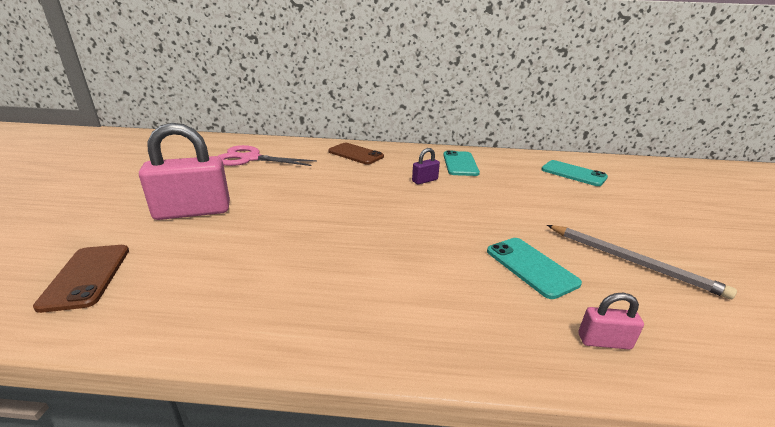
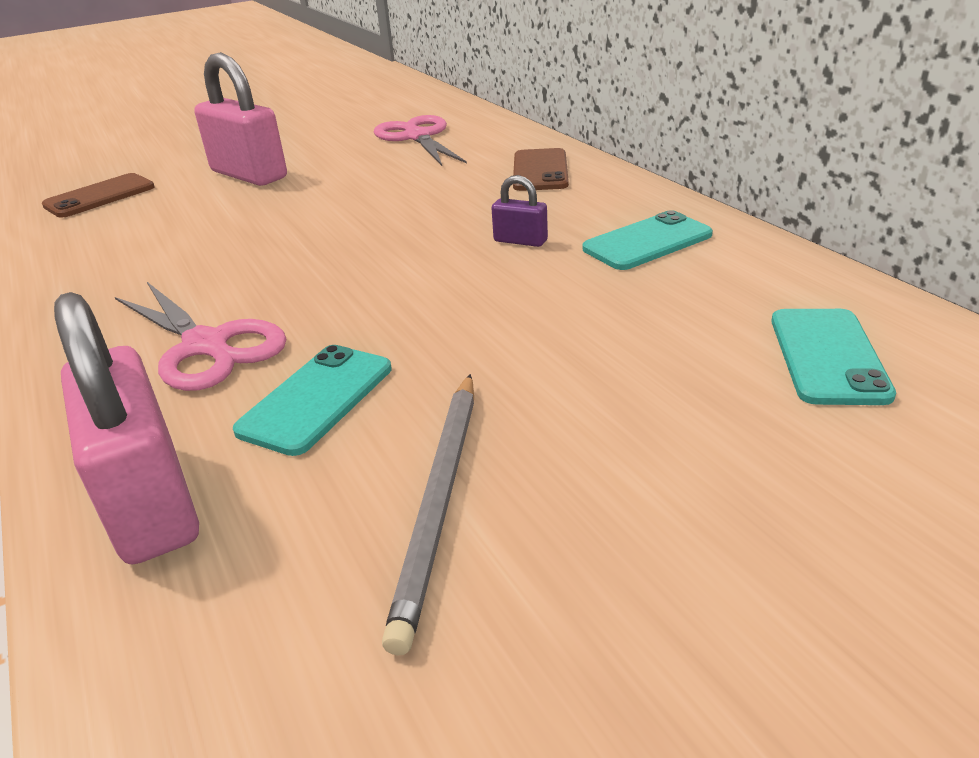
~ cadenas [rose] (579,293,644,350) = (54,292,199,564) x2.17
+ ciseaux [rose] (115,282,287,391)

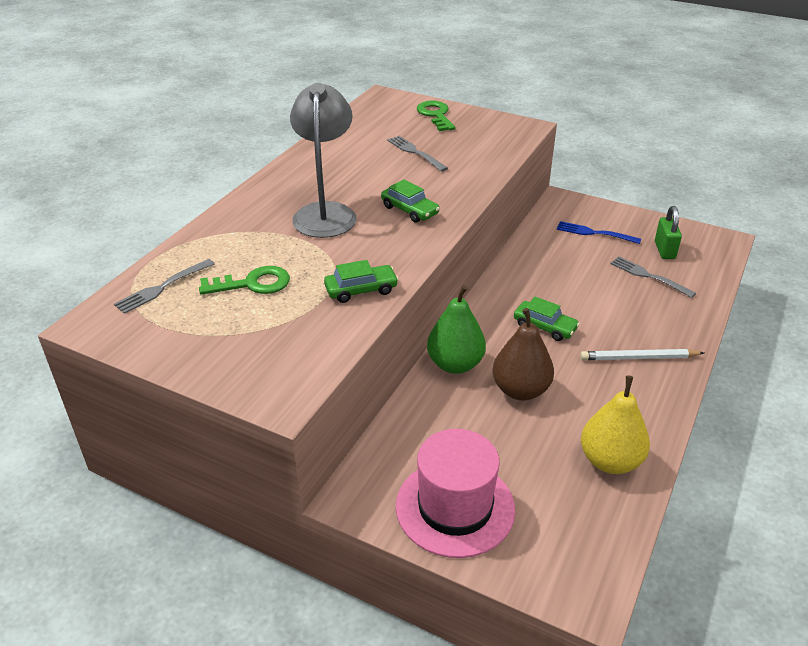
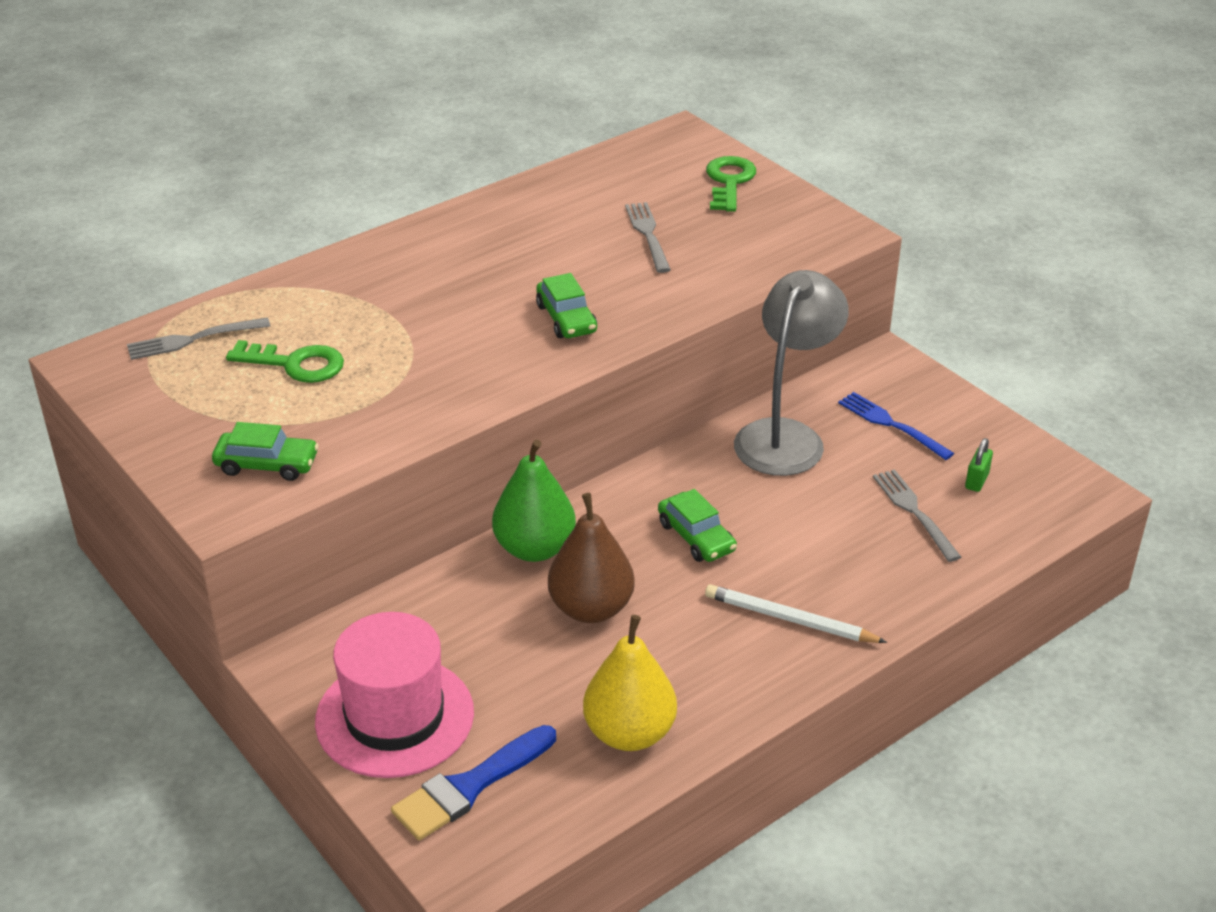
~ lampe [gris] (290,83,357,238) to (734,270,849,476)
~ voiture [vert] (324,260,399,303) to (212,422,319,481)
~ cadenas [vert] (655,206,682,259) = (965,438,993,492) x0.64
+ pinceau [bleu] (391,725,556,841)

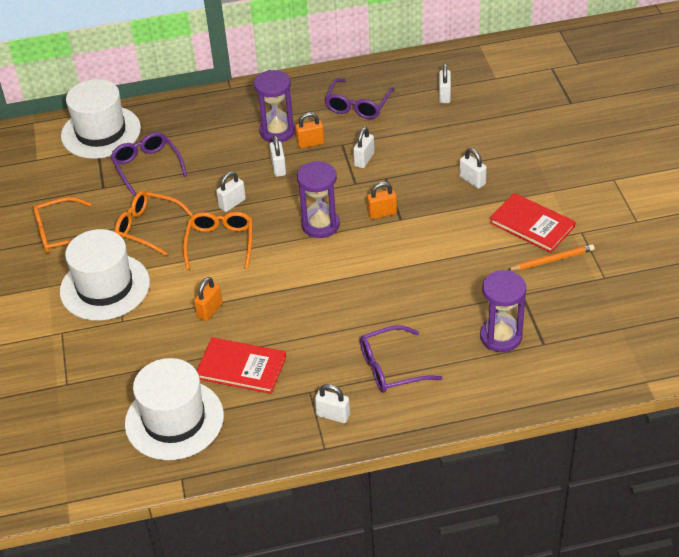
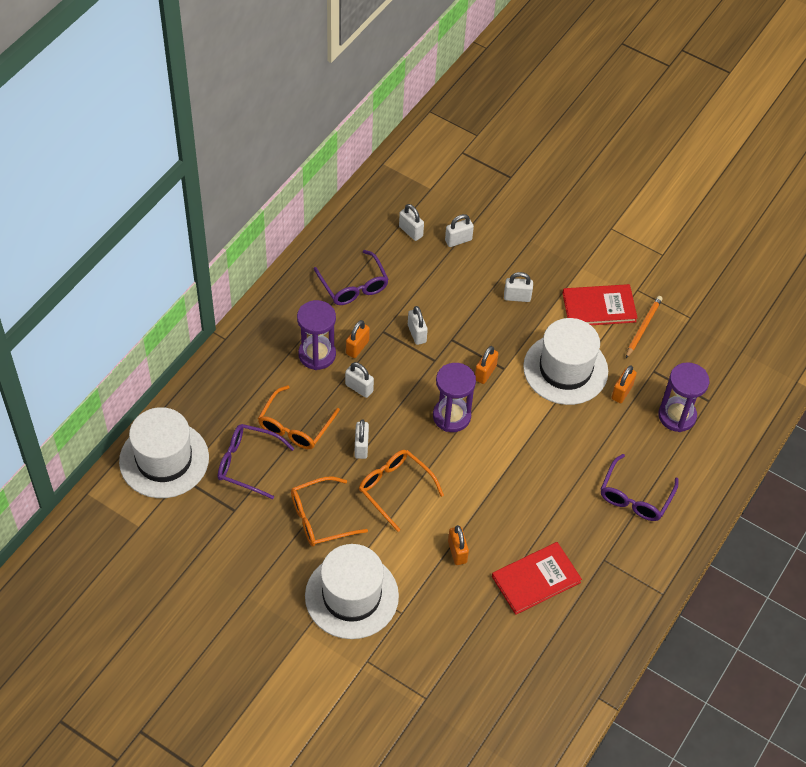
~ lunettes [orange] (33,197,91,253) to (258,385,340,449)
~ chapeau [blanc] (125,358,224,460) to (523,318,608,405)
~ cadenas [blanc] (315,384,350,423) to (445,214,474,247)
+ cadenas [orange] (611,365,637,403)

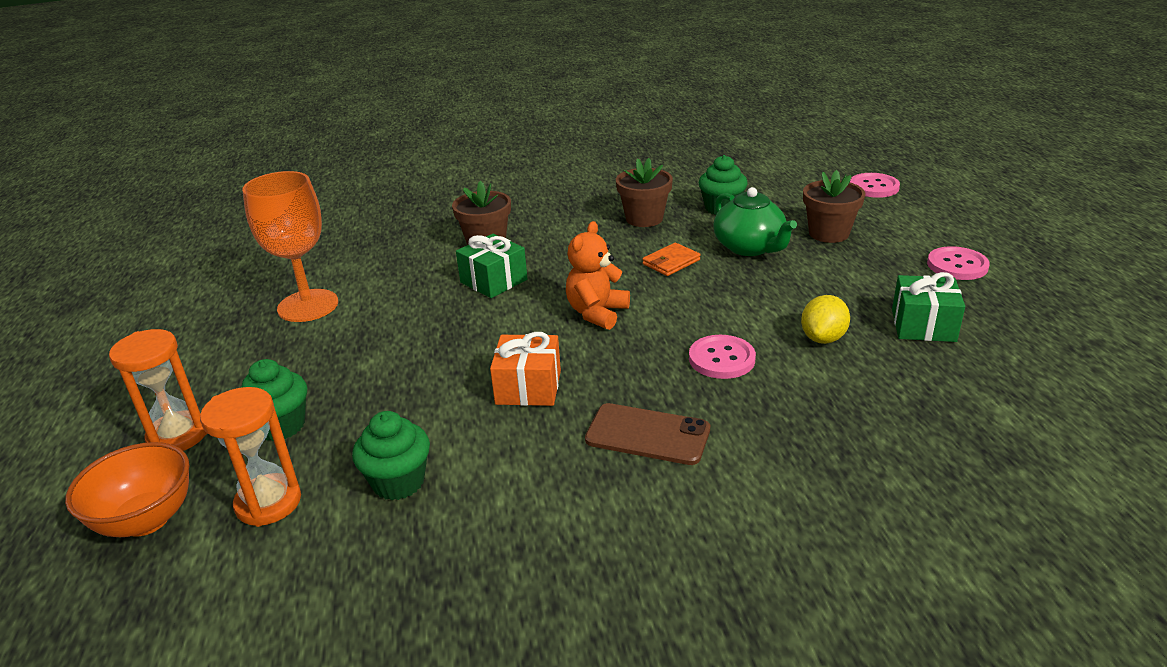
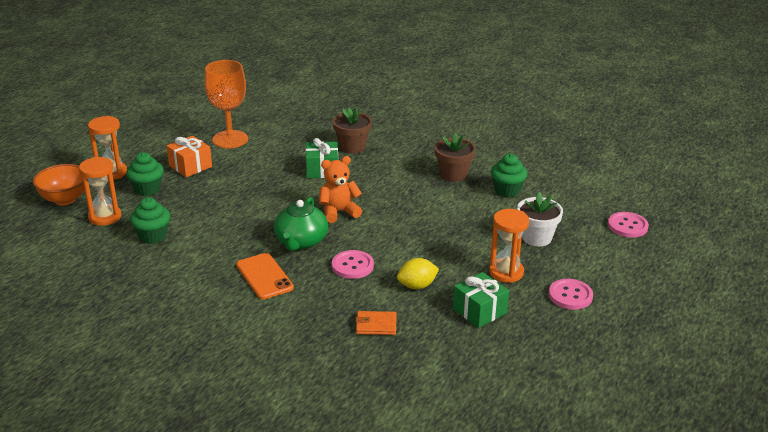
~ cadeau [orange] (490,332,561,406) to (167,136,212,177)
~ téléphone [marron] (585,403,710,465) to téléphone [orange] (236,253,294,300)
~ portefeuille [orange] (642,243,701,276) to (355,311,397,335)
~ théière [vert] (713,187,797,256) to (274,197,328,251)
~ pot de fleurs [marron] (803,170,865,243) to pot de fleurs [blanc] (517,192,563,246)
+ sablier [orange] (489,209,529,283)

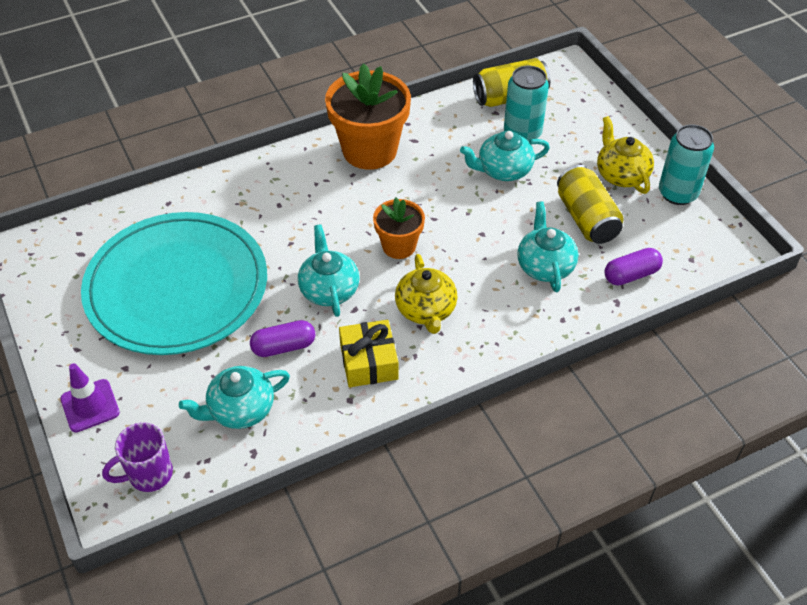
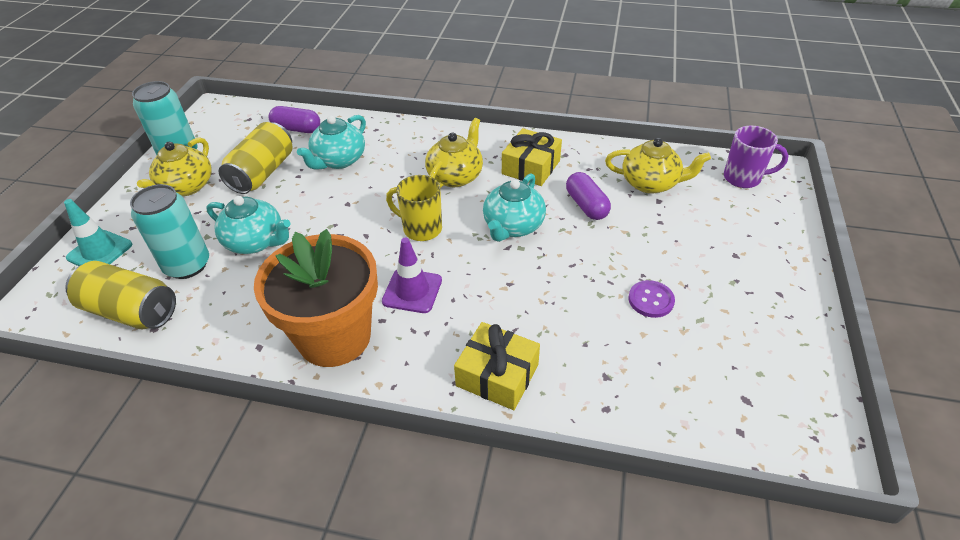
~ cône de chantier [violet] (60,363,120,432) to (382,238,442,313)
~ assiette [turquoise] (81,212,267,355) to bouton [violet] (628,280,675,318)
~ théière [turquoise] (179,366,290,429) to théière [jaune] (605,138,711,194)
~ gélule [violet] (250,320,315,357) = (566,172,611,220) 45 degrees clockwise
~ pot de fleurs [orange] (373,198,425,259) to tasse [jaune] (386,175,442,241)
+ cône de chantier [turquoise] (64,199,133,266)
+ cadeau [jaune] (454,322,540,410)

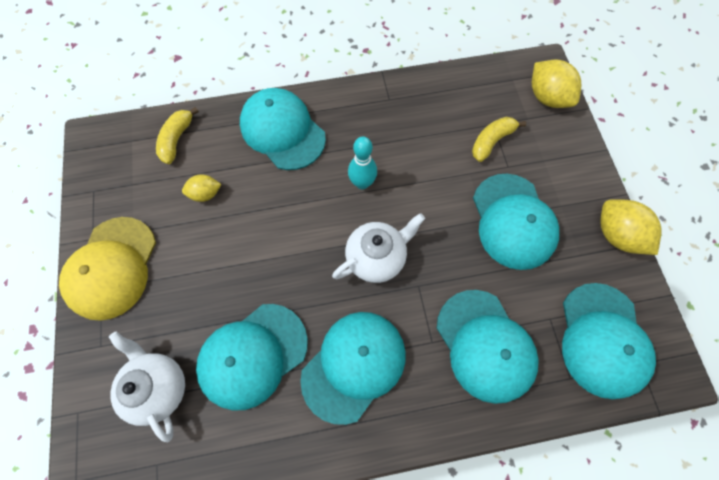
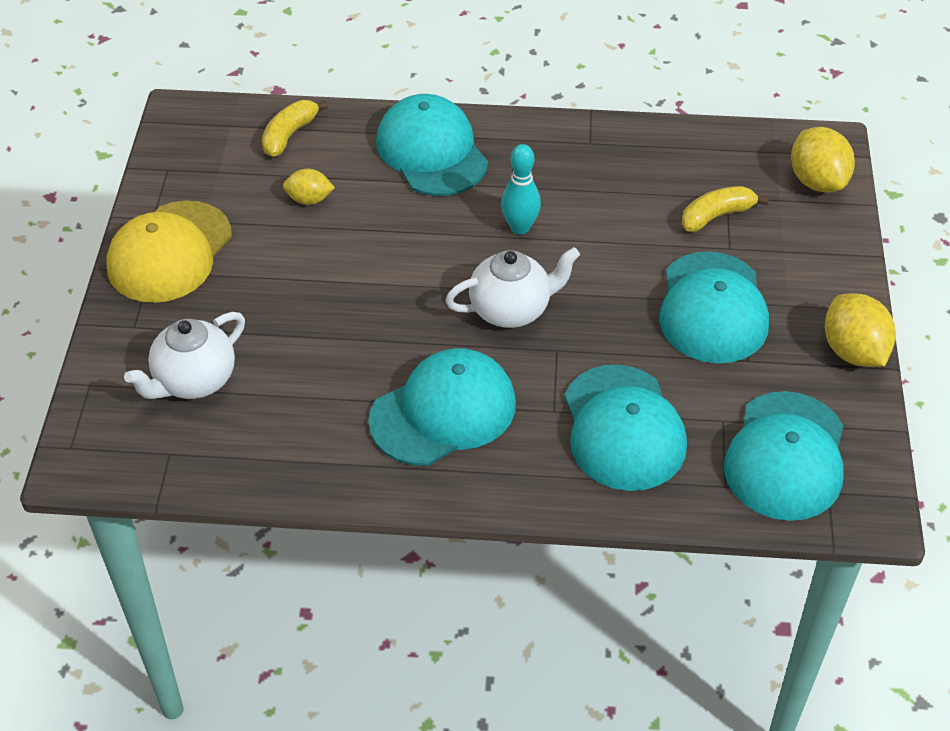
~ théière [blanc] (109,331,185,442) = (124,312,245,399) 120 degrees counterclockwise
- casquette [turquoise] (196,304,308,410)

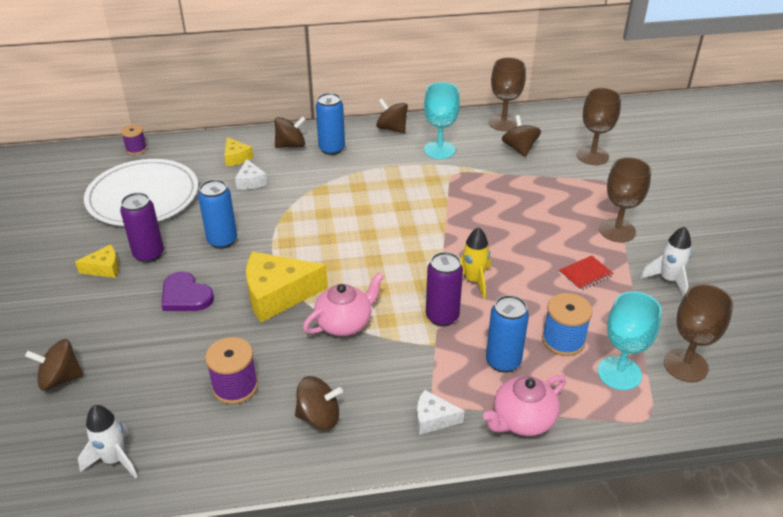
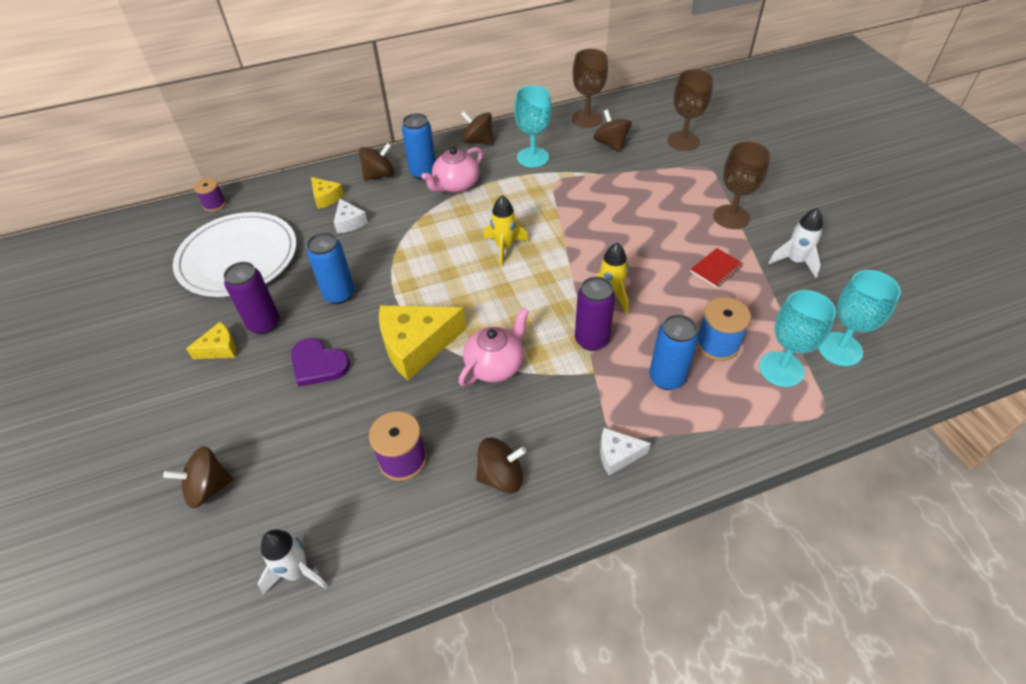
~ théière [rose] (483,375,566,436) to (421,147,483,193)
~ verre à pied [marron] (664,284,733,382) to verre à pied [turquoise] (818,270,901,366)
+ fusée [jaune] (484,195,529,266)

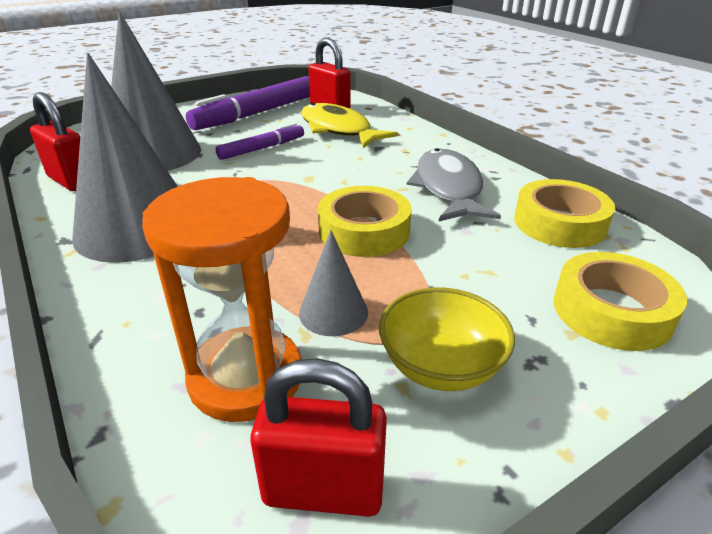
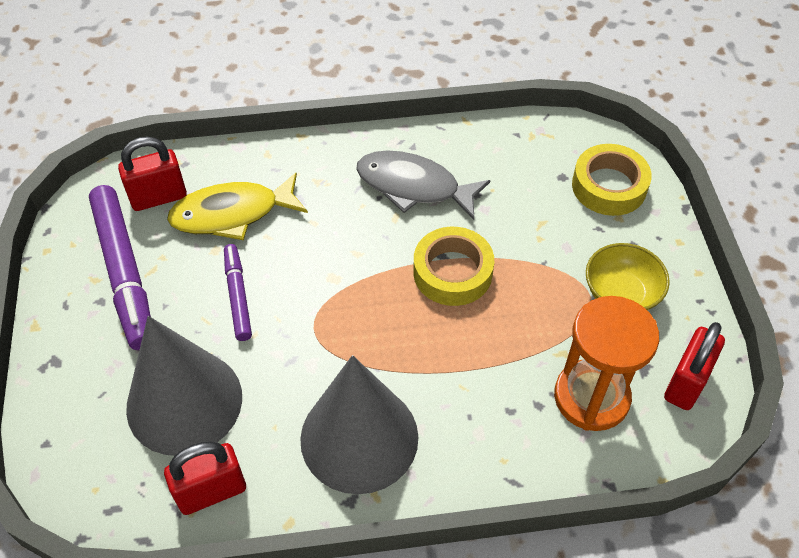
- cône [gris] (299,230,368,336)
- ruban adhésif [jaune] (514,179,615,248)

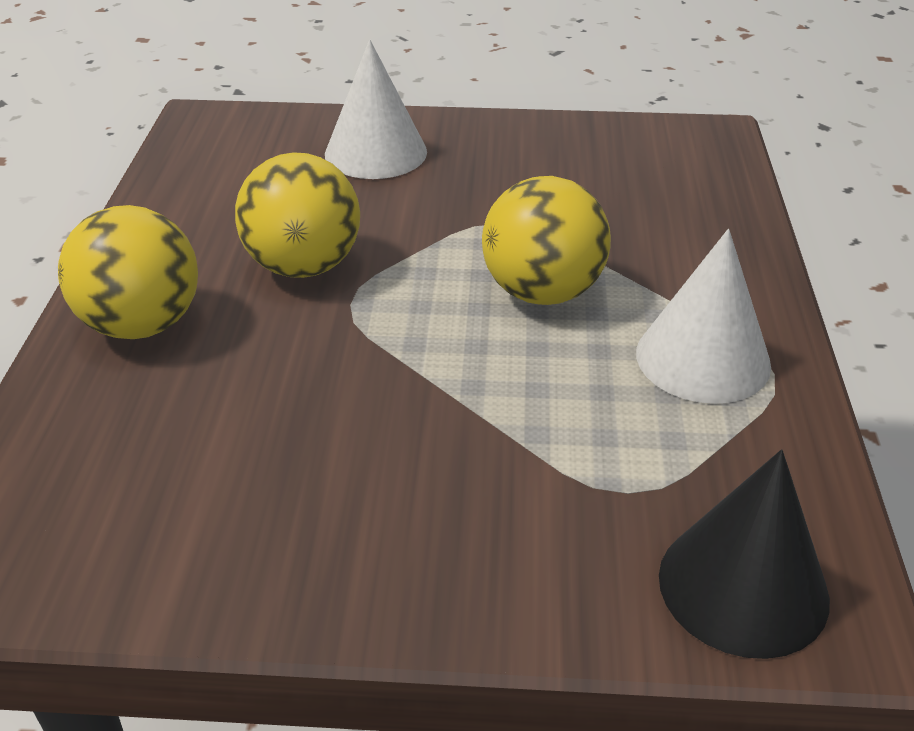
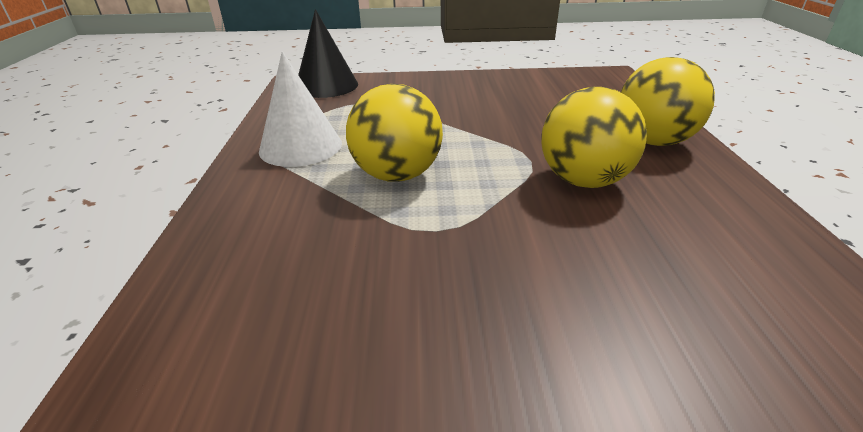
- cône [blanc] (325,39,427,179)

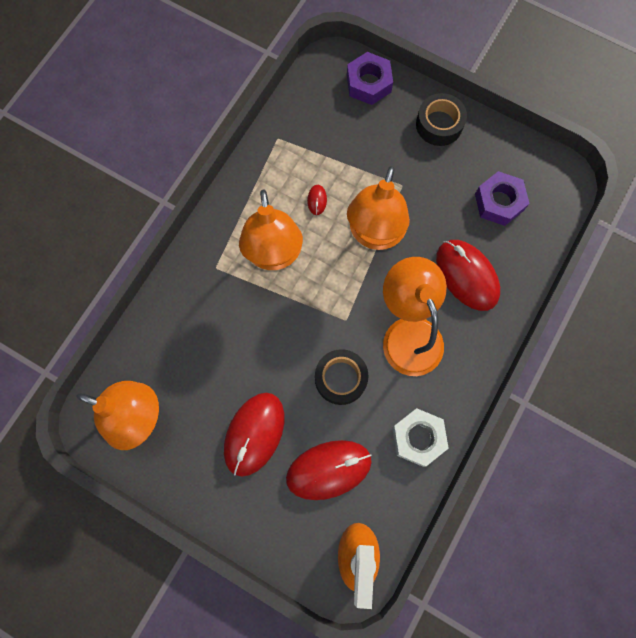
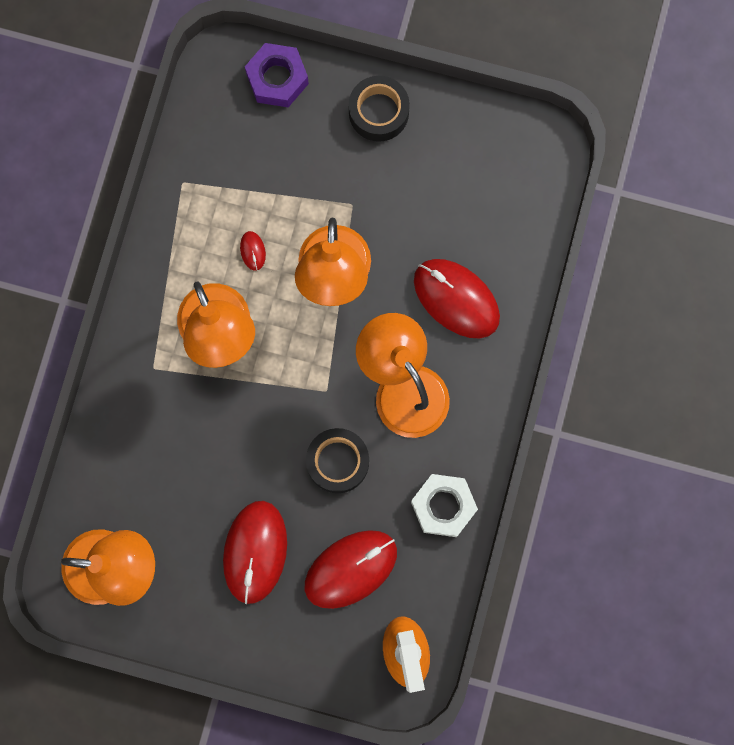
- écrou [violet] (475,171,530,226)

